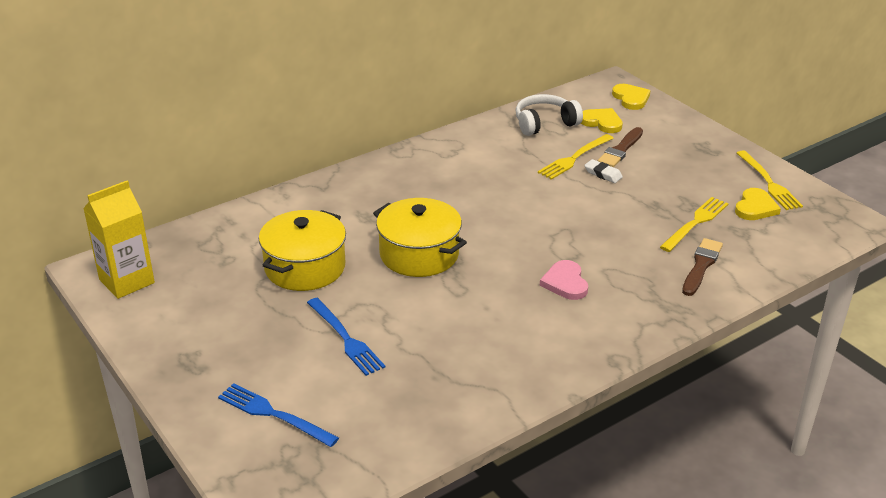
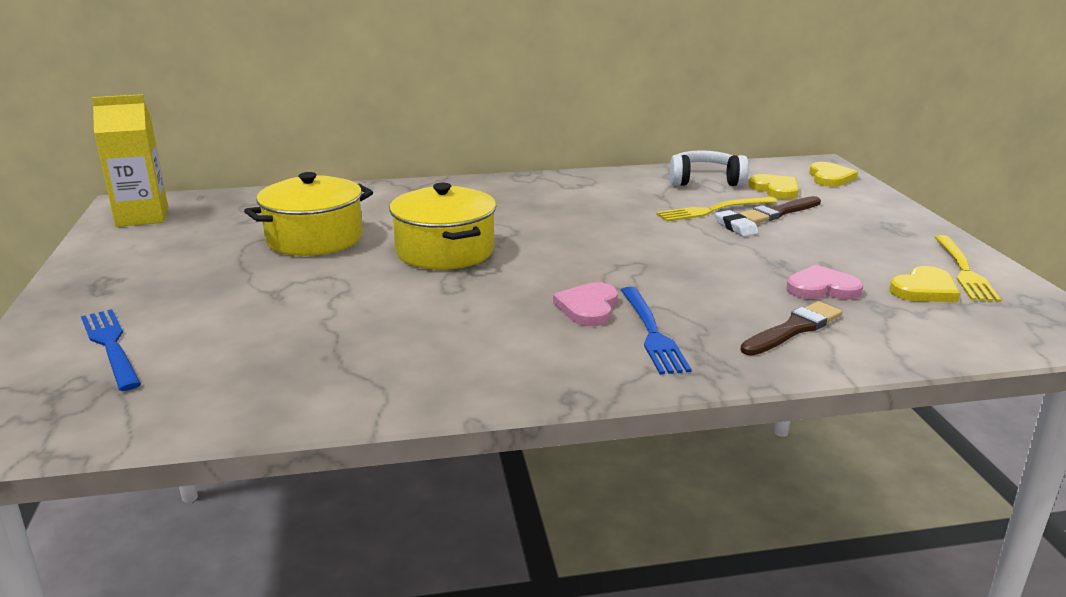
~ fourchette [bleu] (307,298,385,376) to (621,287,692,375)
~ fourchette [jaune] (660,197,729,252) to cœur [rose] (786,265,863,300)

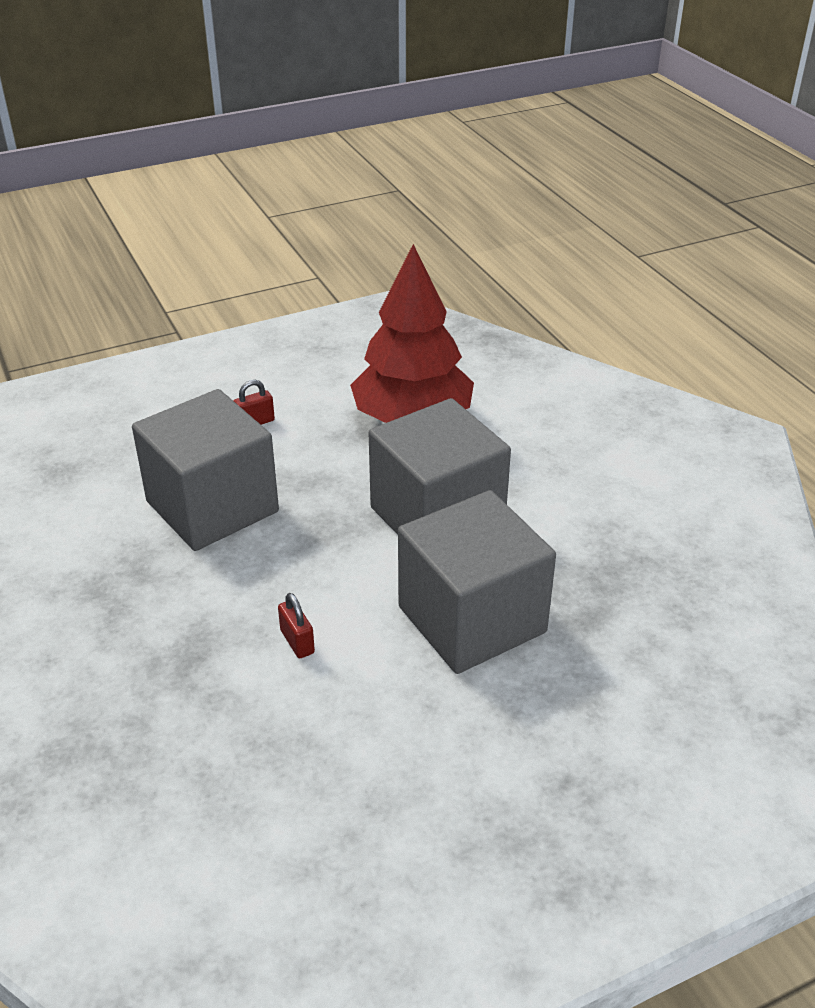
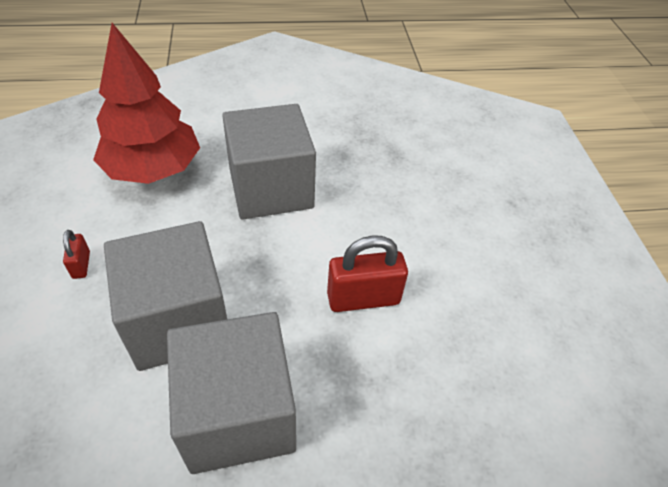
~ cadenas [rouge] (278,593,315,658) = (327,235,408,312) x1.96
~ cube [gris] (398,490,556,674) to (167,312,296,474)

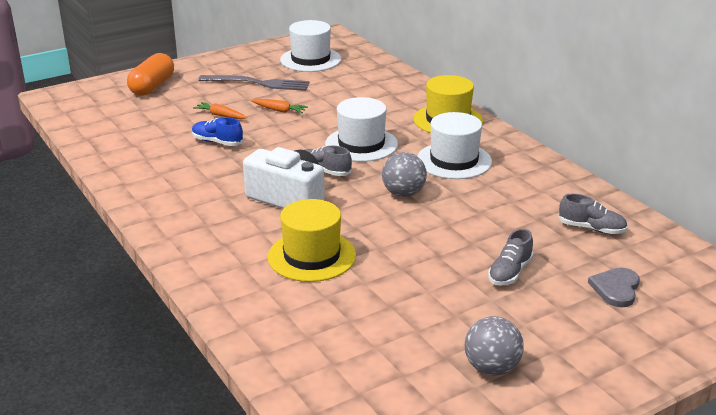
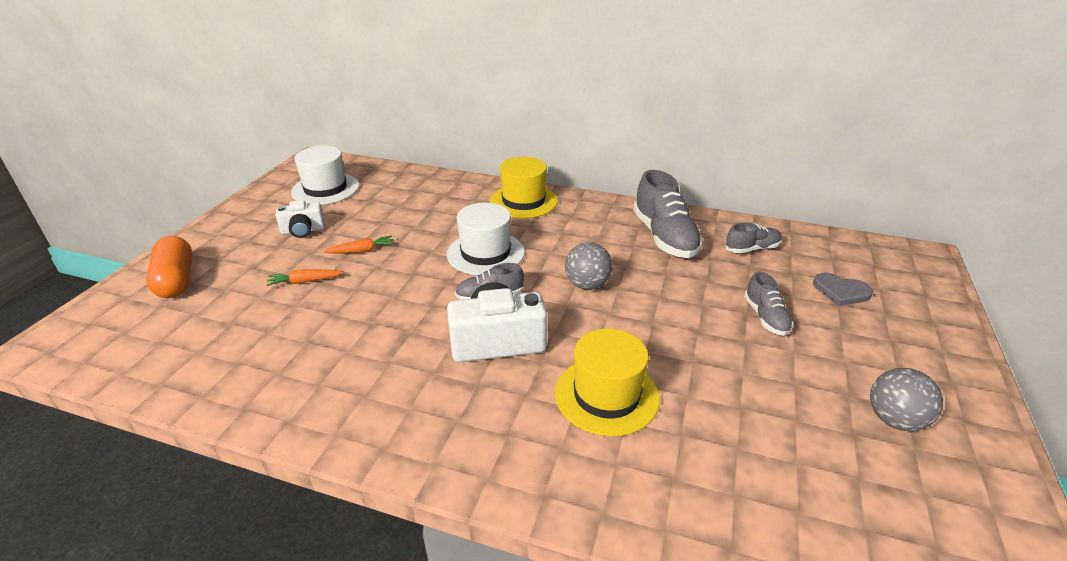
- chaussure [bleu] (192,117,243,146)
~ fourchette [gris] (198,75,309,91) to appareil photo [blanc] (276,200,325,238)
- chapeau [blanc] (417,112,492,179)
~ cœur [gris] (588,267,640,307) = (813,273,873,306) 45 degrees counterclockwise
+ chaussure [gris] (633,170,703,258)

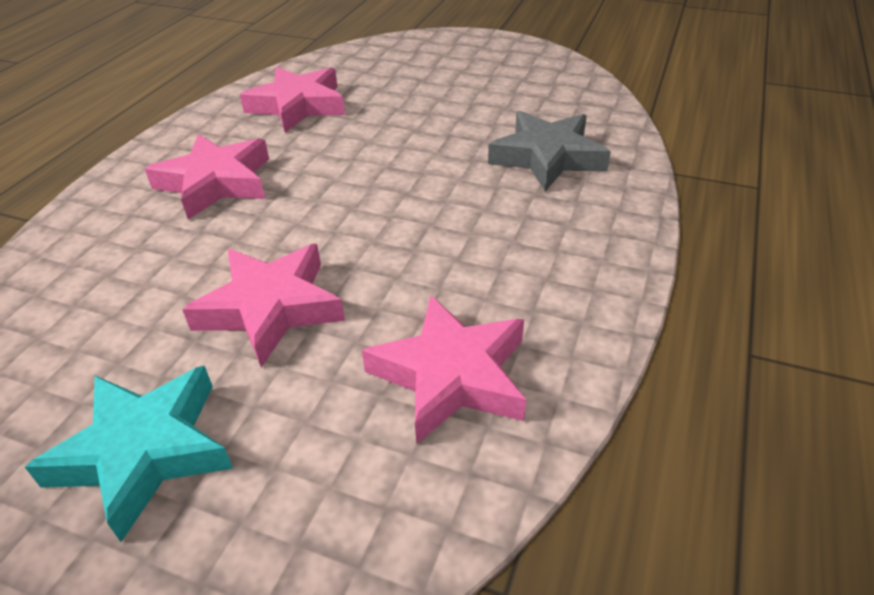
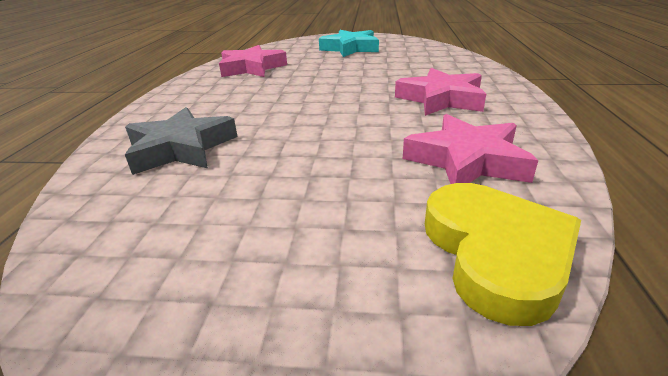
- étoile [rose] (182,244,345,367)
+ cœur [jaune] (425,183,581,326)

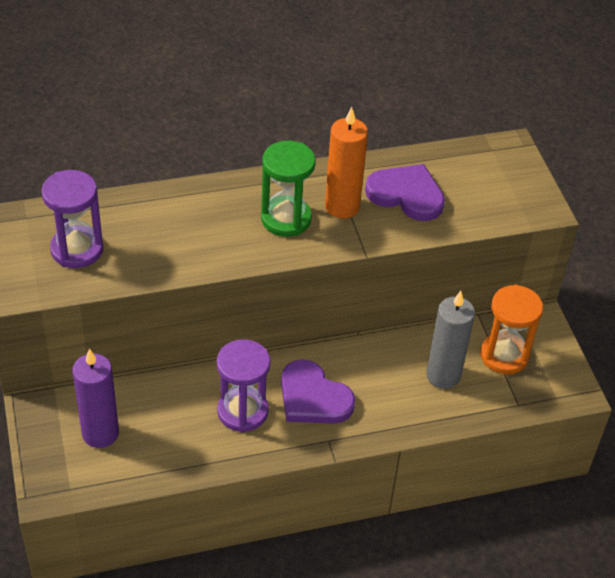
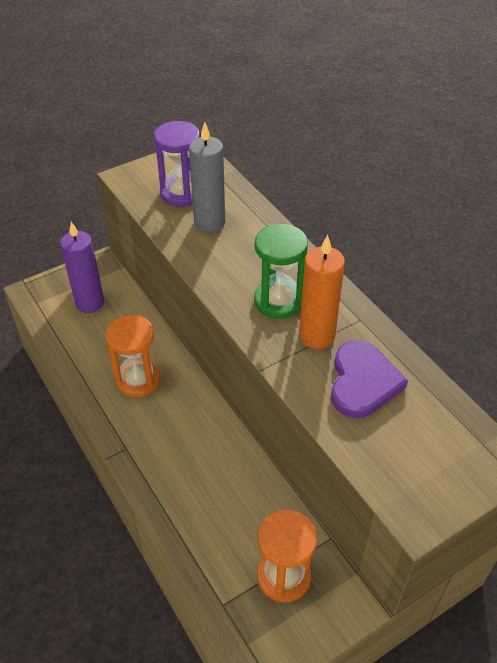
~ sablier [violet] (217,339,270,433) to sablier [orange] (106,315,160,398)
- cœur [violet] (281,359,355,424)
~ bougie [gris] (426,291,475,389) to (189,122,225,232)

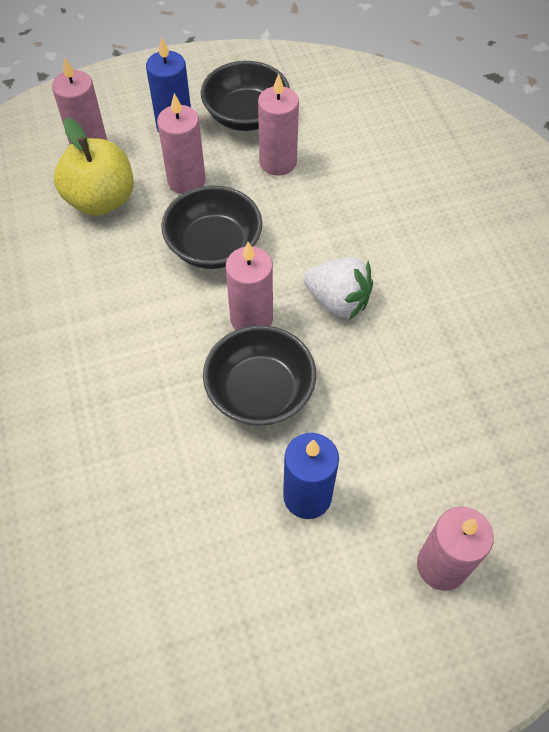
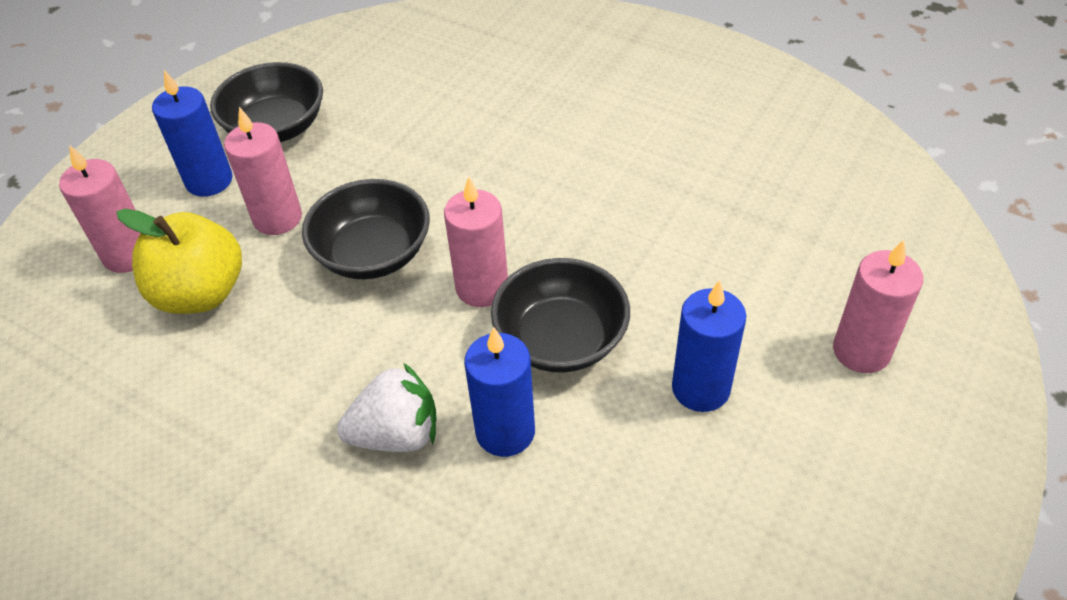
- bougie [rose] (258,74,299,176)
~ fraise [blanc] (303,257,373,320) to (337,363,437,452)
+ bougie [bleu] (464,327,535,457)

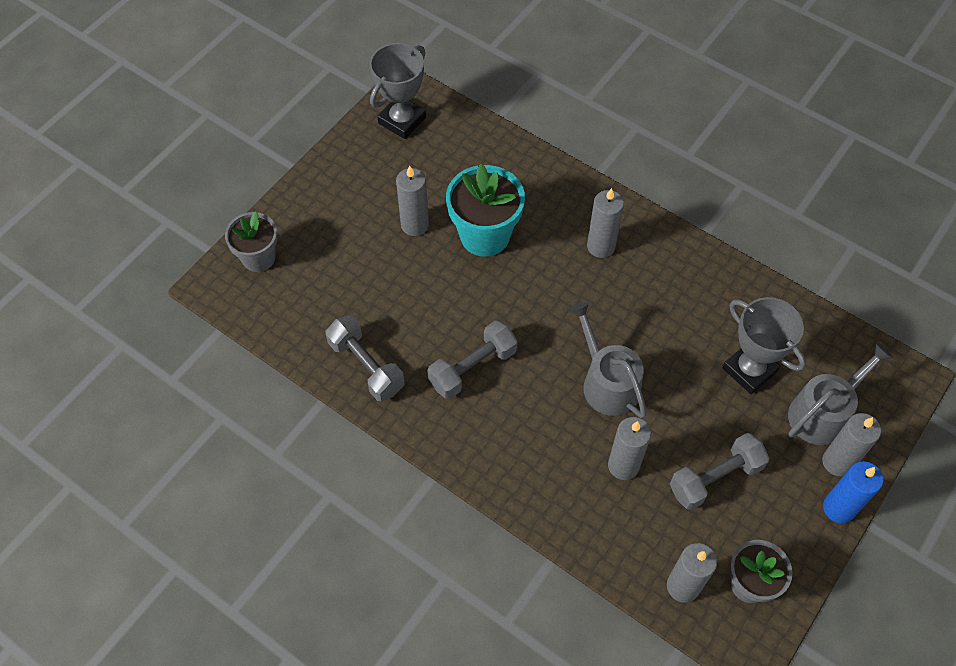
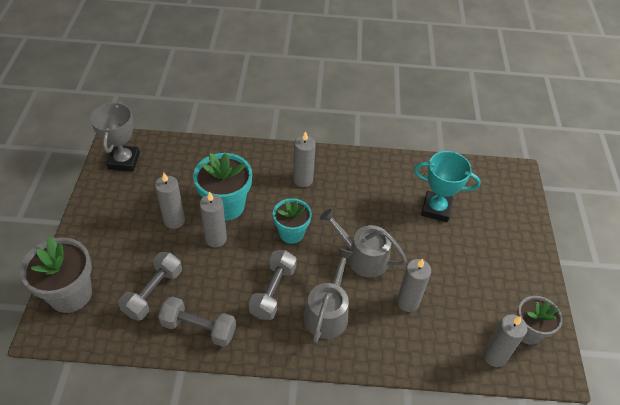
~ pot de fleurs [gris] (225,211,278,272) = (20,237,92,313) x1.52
~ haltère [gris] (670,433,770,510) to (118,252,182,321)
~ trophée [gris] (722,297,806,394) to trophée [turquoise] (414,151,481,222)
~ arrosoir [gris] (788,343,893,445) to (304,248,353,343)
~ bougie [gris] (822,413,881,476) to (199,191,227,248)
- bougie [bleu] (823,461,883,523)
+ pot de fleurs [turquoise] (273,198,312,244)

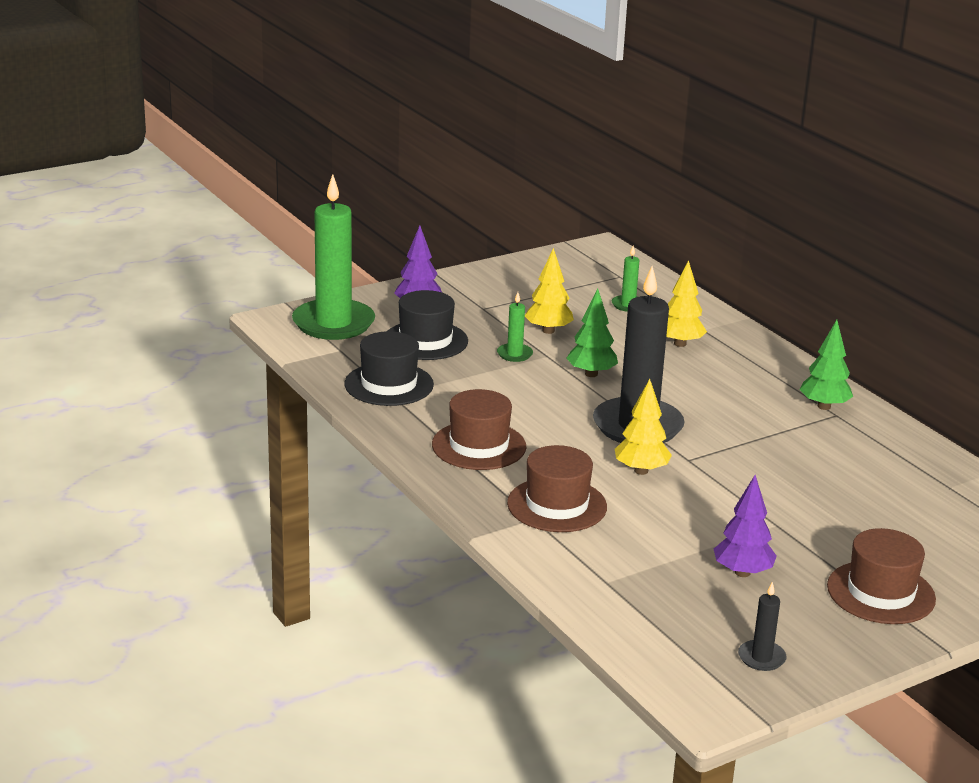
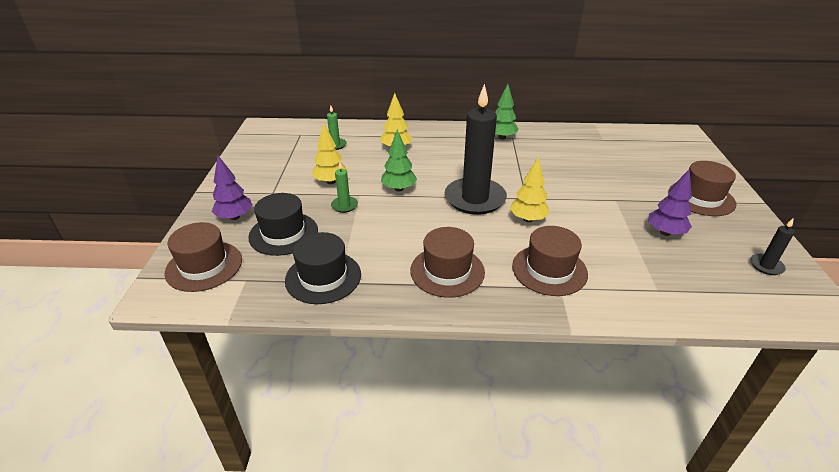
~ bougie [vert] (292,174,375,340) to chapeau [marron] (165,222,242,292)

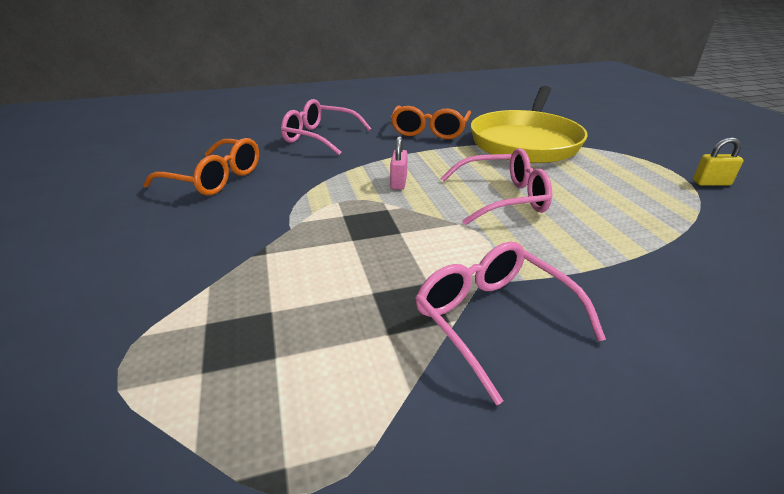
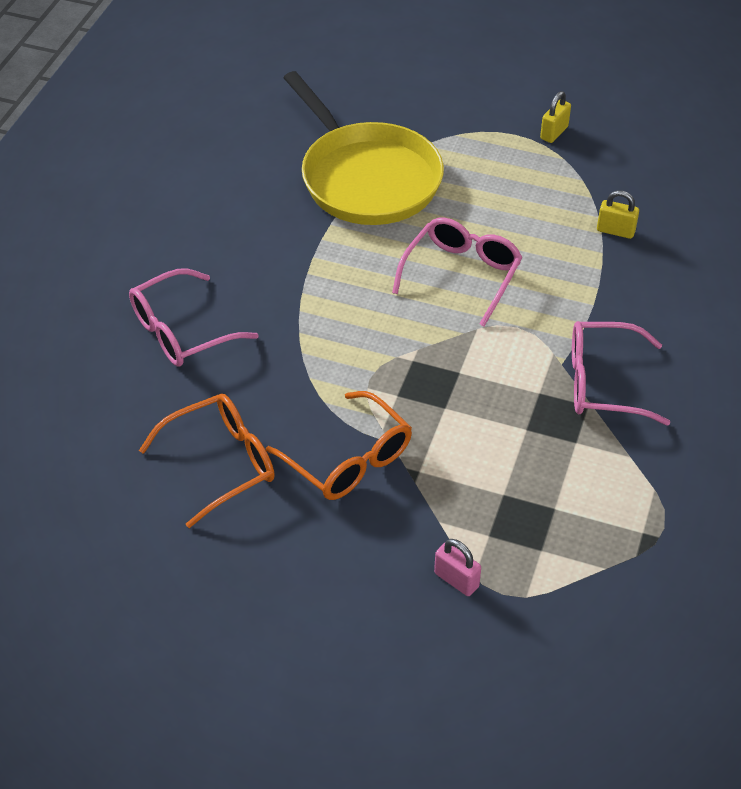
~ cadenas [rose] (390,136,408,189) to (434,539,481,596)
~ lunettes [orange] (391,105,471,139) to (266,391,412,500)
+ cadenas [jaune] (597,190,639,239)

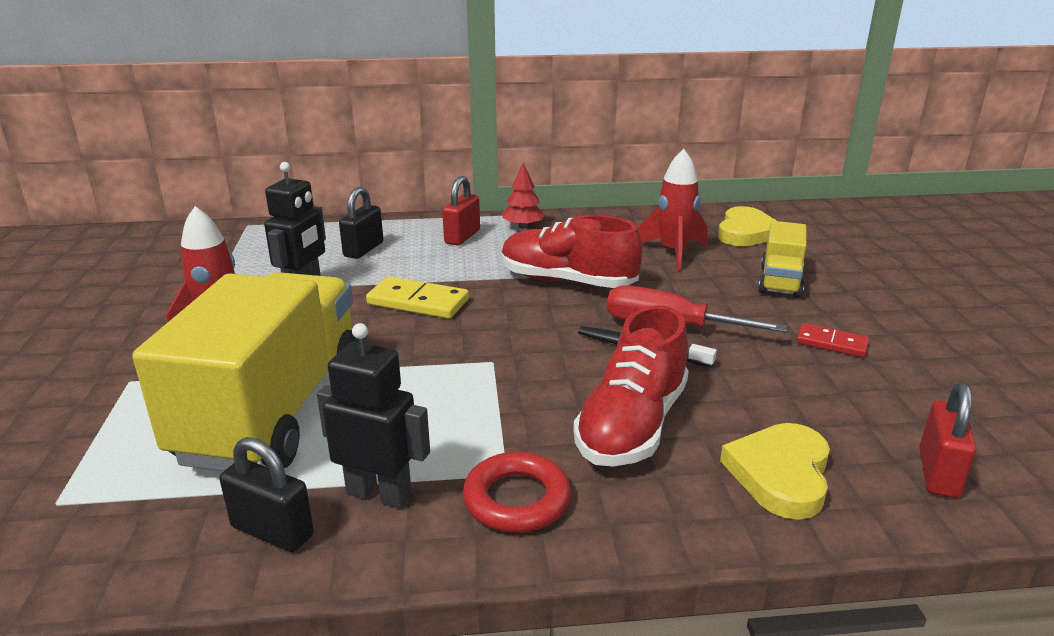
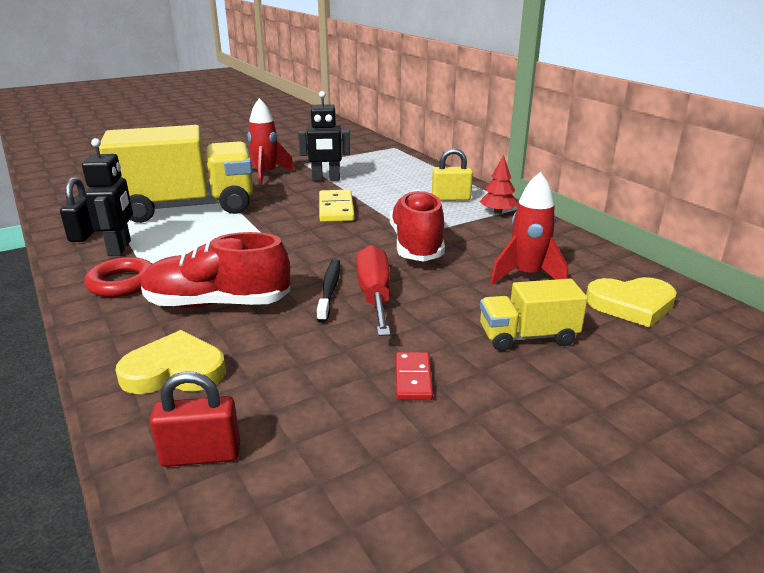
- cadenas [noir] (339,187,383,259)
~ cadenas [rouge] (442,176,480,245) to cadenas [jaune] (432,148,473,201)

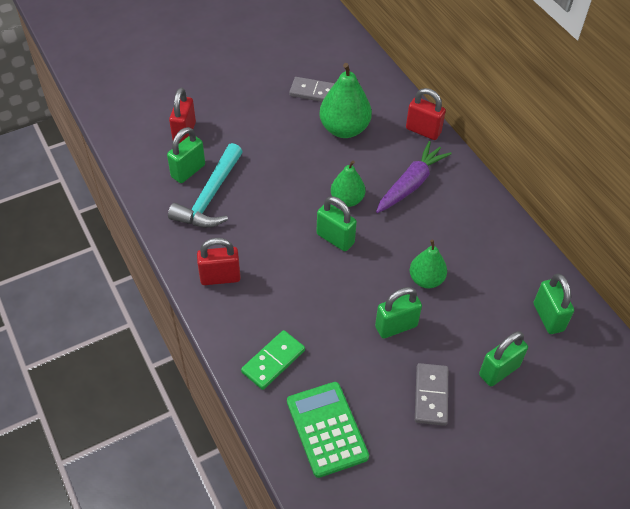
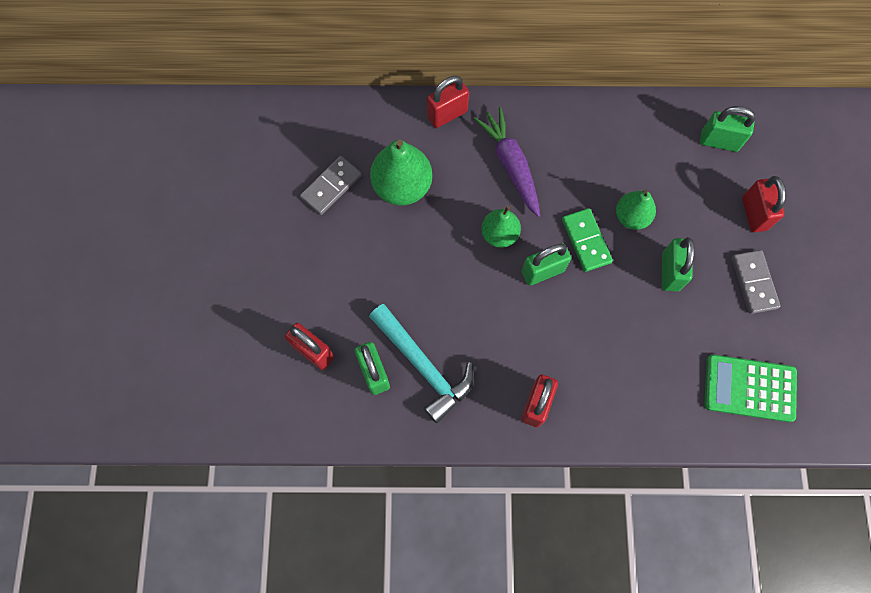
~ domino [vert] (241,330,305,390) to (562,208,613,272)
~ domino [gris] (415,363,448,426) = (732,250,781,314) 45 degrees clockwise
~ cadenas [vert] (479,331,528,386) to cadenas [rouge] (742,176,786,232)

